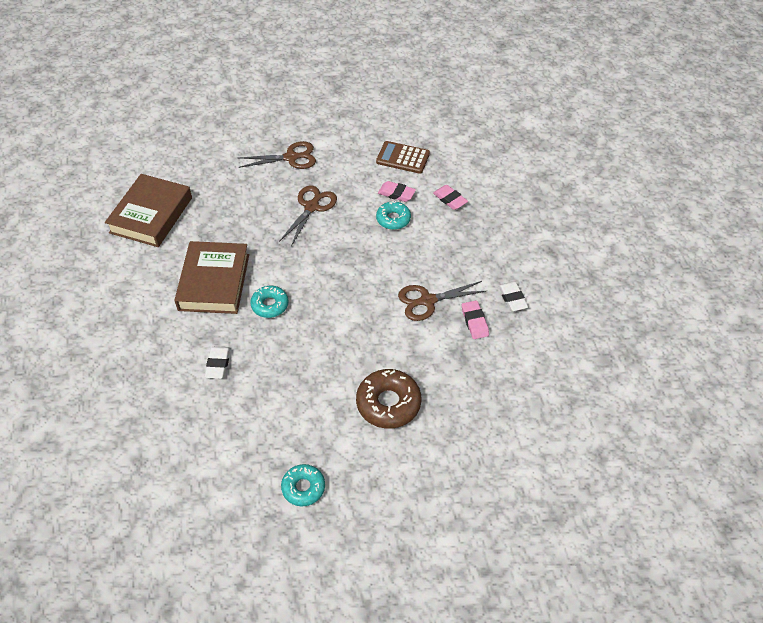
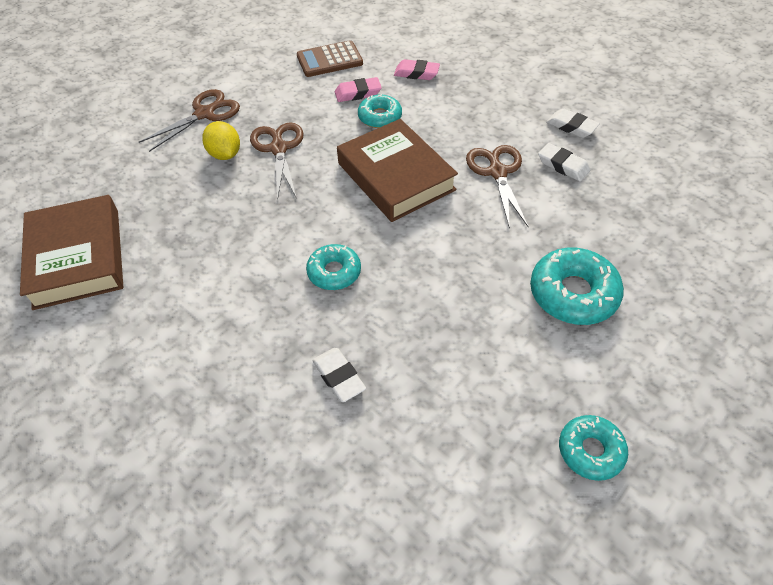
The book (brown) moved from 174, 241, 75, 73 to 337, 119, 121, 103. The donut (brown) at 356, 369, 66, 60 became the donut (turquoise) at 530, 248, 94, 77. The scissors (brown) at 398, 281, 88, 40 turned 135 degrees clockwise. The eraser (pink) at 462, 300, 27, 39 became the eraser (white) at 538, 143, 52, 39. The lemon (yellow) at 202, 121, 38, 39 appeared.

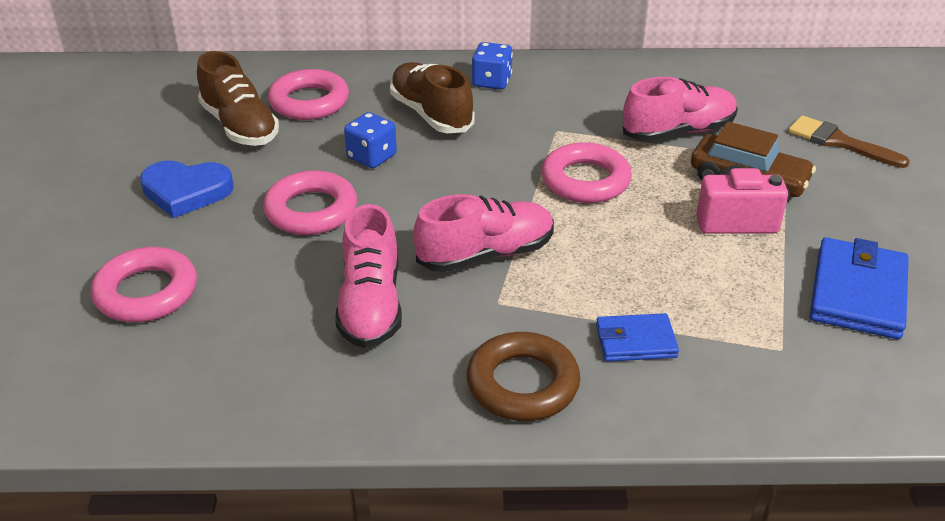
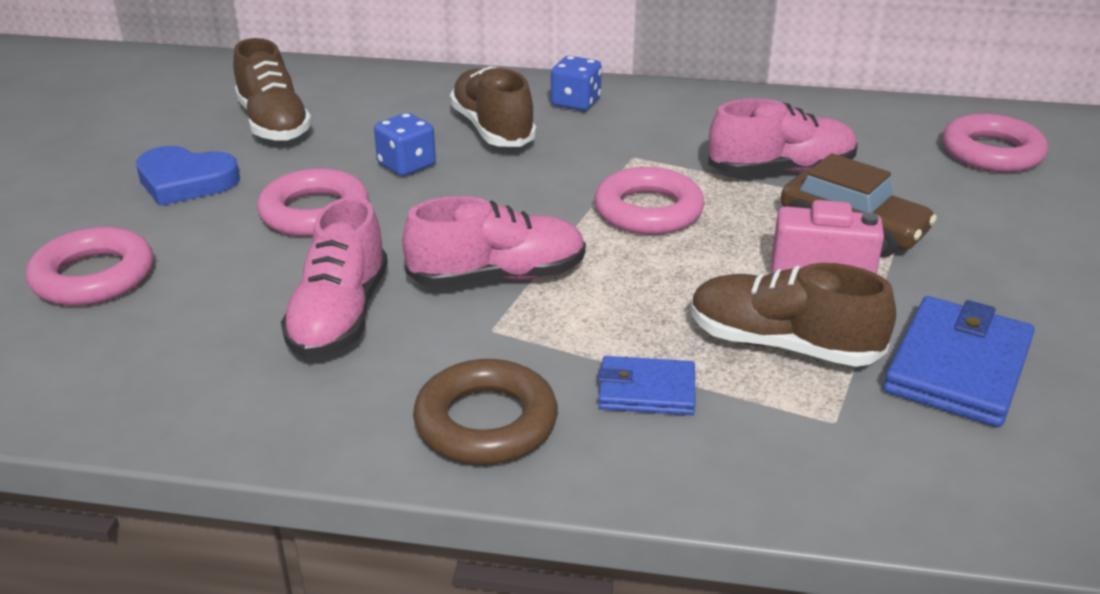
The ring (pink) moved from 268, 69, 81, 51 to 942, 114, 106, 58. The brush (brown) at 788, 115, 122, 53 disappeared. The shoe (brown) at 691, 263, 205, 104 appeared.

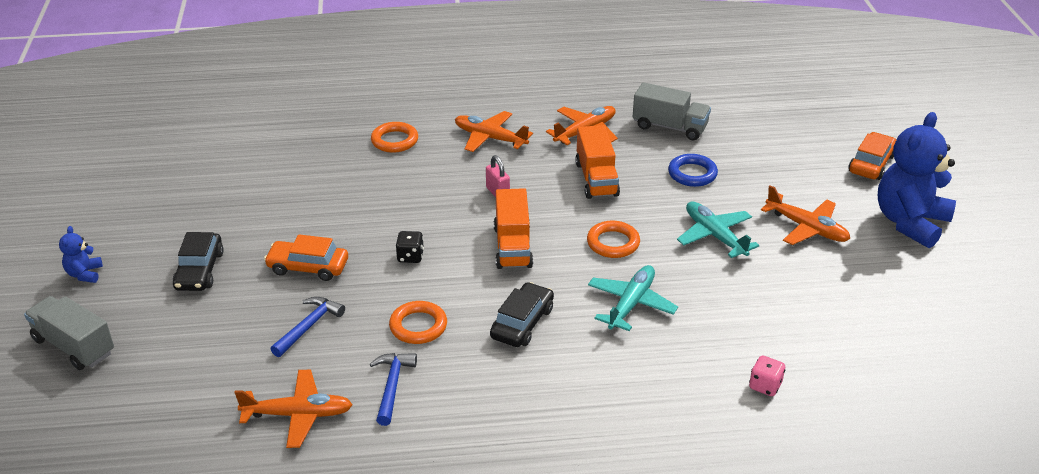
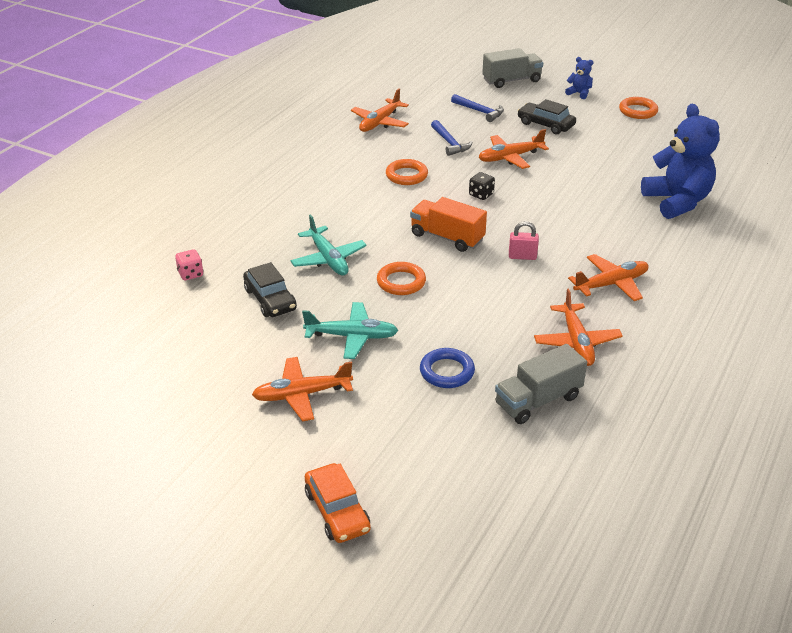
The car (orange) at 264, 234, 84, 47 was replaced by the plane (orange) at 478, 129, 71, 40. The hammer (blue) moved from 370, 353, 47, 73 to 451, 94, 53, 28. The ring (orange) moved from 371, 122, 47, 31 to 619, 97, 39, 22. The car (black) moved from 490, 282, 64, 65 to 243, 262, 54, 55. The truck (orange) at 575, 125, 45, 74 disappeared. The teddy bear (blue) moved from 878, 112, 78, 136 to 641, 104, 79, 115.

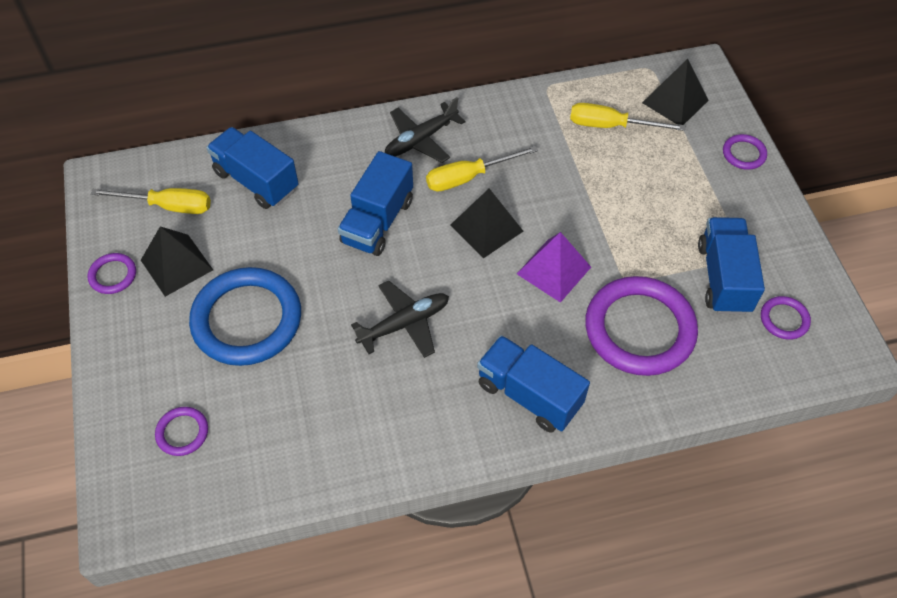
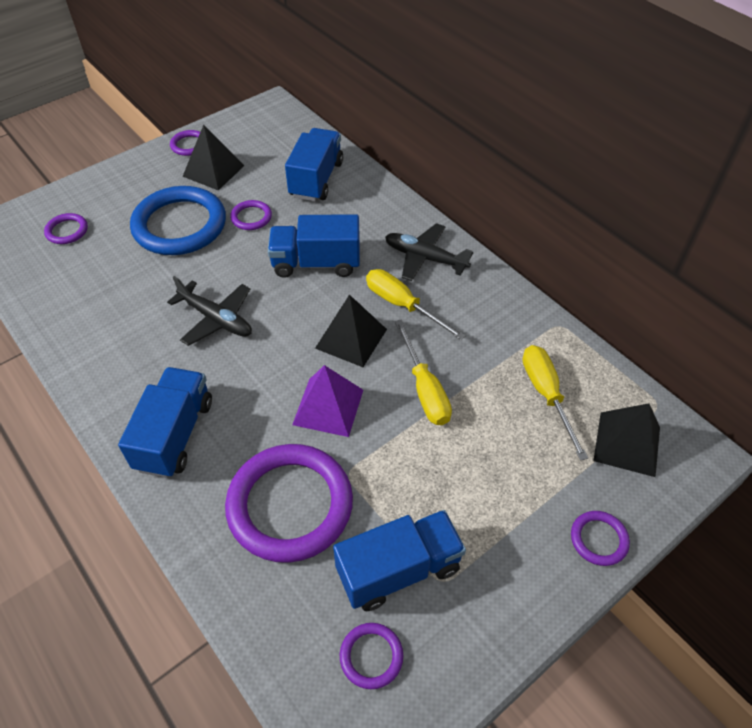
The screwdriver (yellow) moved from 90, 188, 121, 26 to 395, 319, 57, 106. The ring (purple) at 230, 200, 42, 30 appeared.

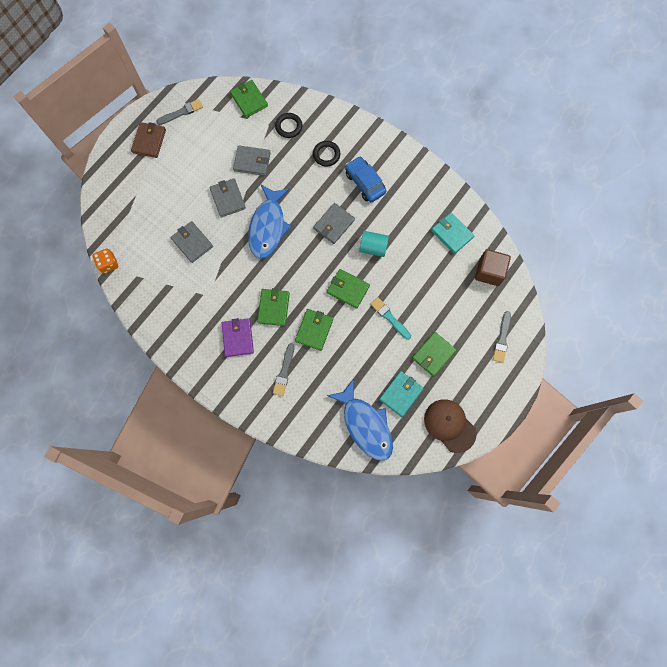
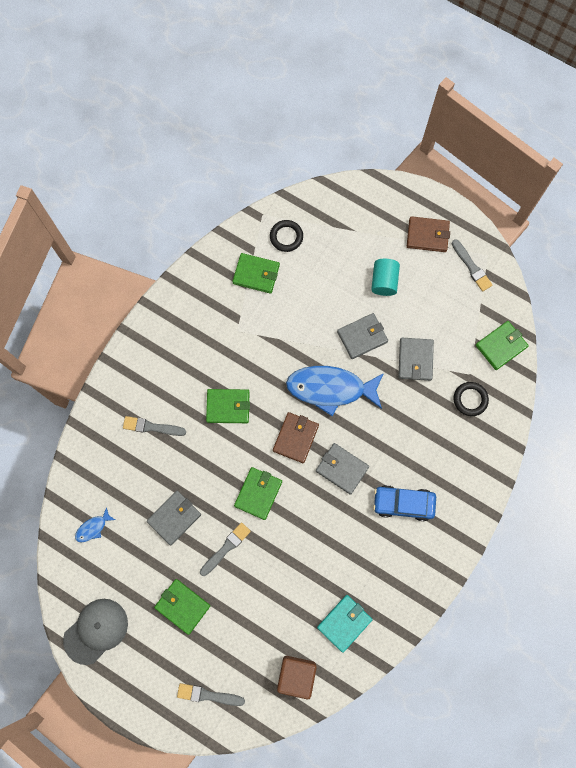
The dice (orange) at 92, 249, 26, 24 disappeared. The wallet (grey) moved from 171, 221, 42, 42 to 147, 491, 54, 54. The wallet (purple) at 222, 318, 32, 39 disappeared. The wallet (green) moved from 295, 309, 38, 42 to 232, 253, 48, 41. The ring (black) moved from 313, 141, 28, 26 to 270, 220, 33, 32. The fish (blue) at 327, 379, 66, 82 changed to 0.43 times the size. The car (blue) at 345, 156, 41, 46 turned 135 degrees counterclockwise. The cylinder (turquoise) moved from 359, 231, 30, 26 to 371, 259, 29, 37. The brush (turquoise) at 370, 297, 41, 43 became the brush (grey) at 200, 522, 51, 54. The wallet (turquoise) at 379, 371, 45, 46 disappeared. The cap (brown) at 424, 399, 53, 54 became the cap (grey) at 63, 599, 65, 66. The wallet (brown) at 273, 412, 46, 51 appeared.

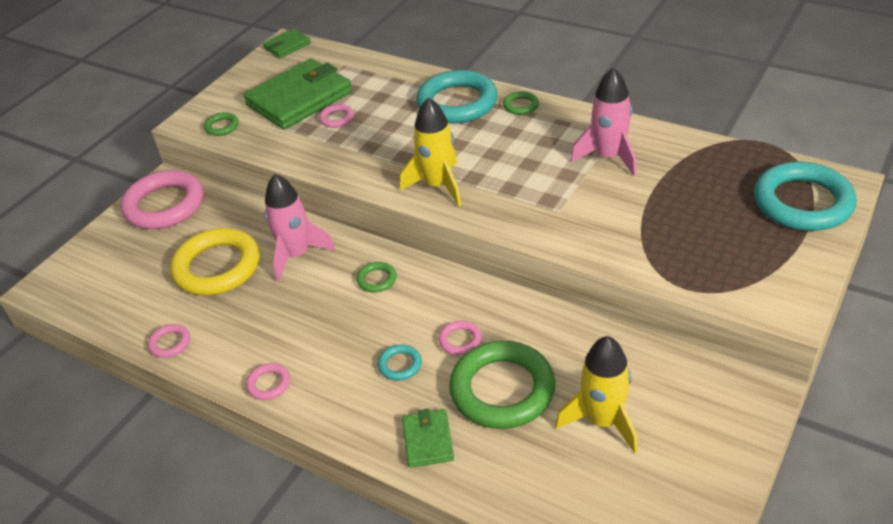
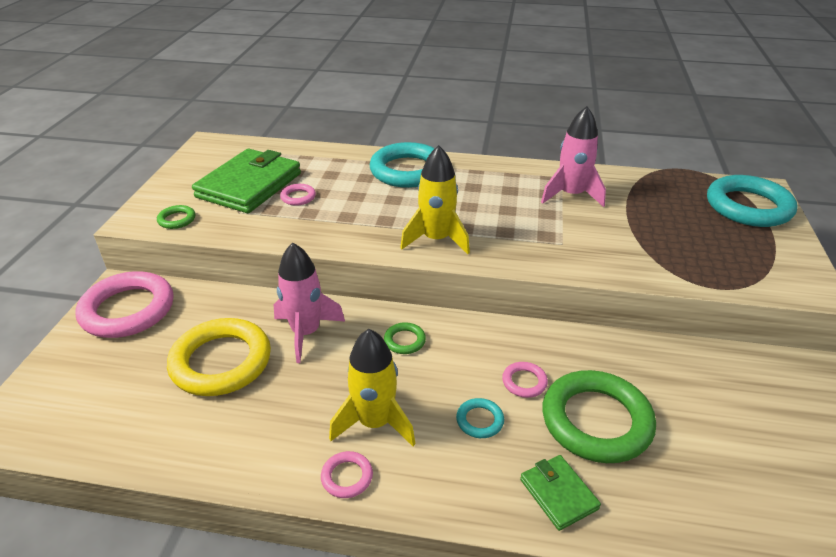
The ring (pink) at 148, 324, 42, 34 disappeared. The wallet (green) at 263, 28, 48, 30 disappeared. The ring (green) at 503, 91, 36, 24 disappeared. The rocket (yellow) moved from 555, 336, 83, 117 to 329, 329, 87, 117.

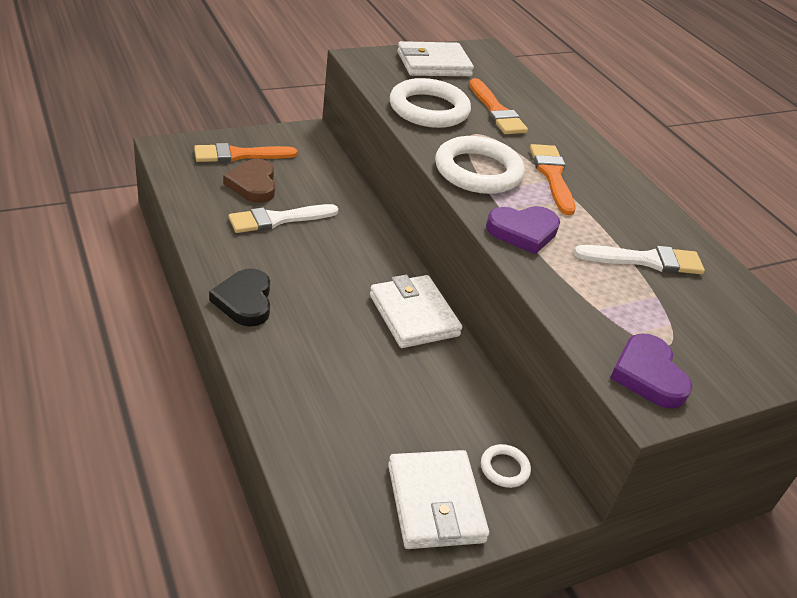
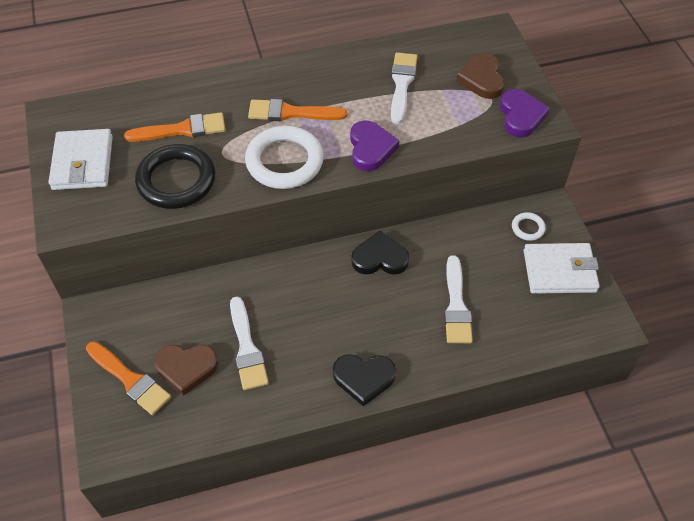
The brush (orange) at 194, 143, 104, 19 turned 45 degrees counterclockwise. The wallet (white) at 370, 275, 92, 73 was replaced by the heart (black) at 351, 231, 58, 44. The ring (white) at 390, 78, 81, 50 became the ring (black) at 135, 144, 81, 65. The heart (purple) at 610, 334, 82, 75 turned 90 degrees counterclockwise. The brush (white) at 444, 255, 29, 88 appeared. The heart (brown) at 456, 53, 49, 46 appeared.

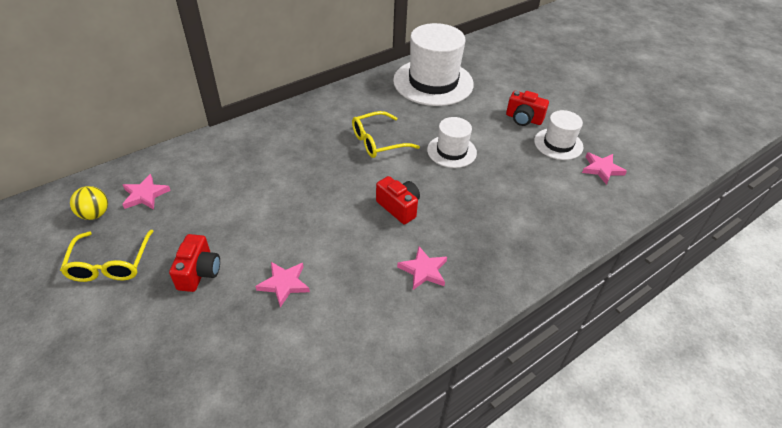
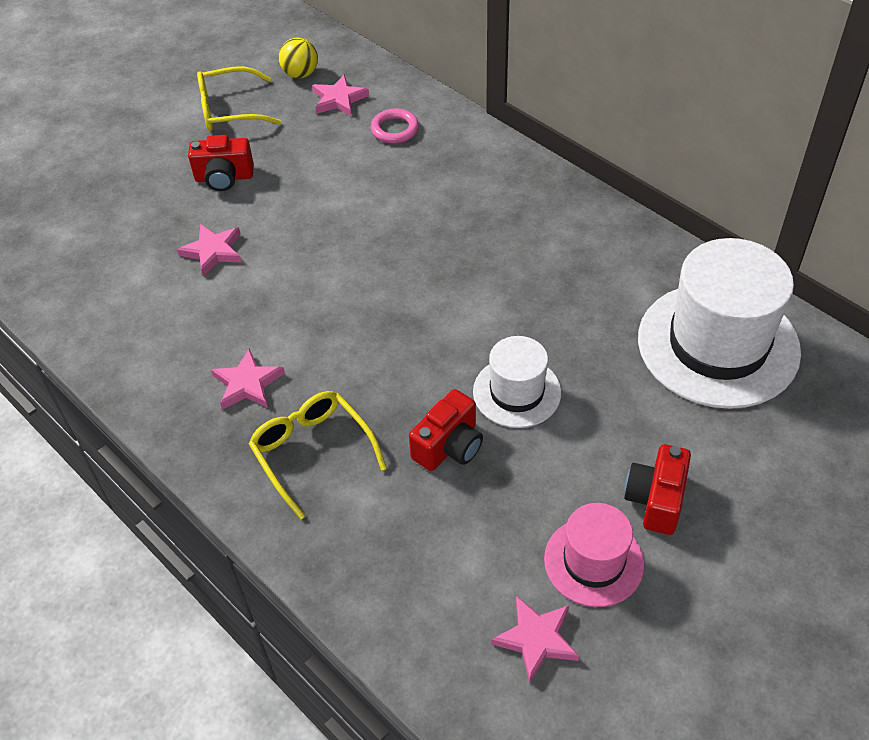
The glasses (yellow) moved from 352, 111, 68, 47 to 249, 391, 138, 129. The camera (red) moved from 376, 176, 44, 48 to 409, 389, 74, 82. The hat (white) at 534, 110, 49, 50 became the hat (pink) at 544, 503, 100, 104. The ring (pink) at 371, 109, 48, 35 appeared.

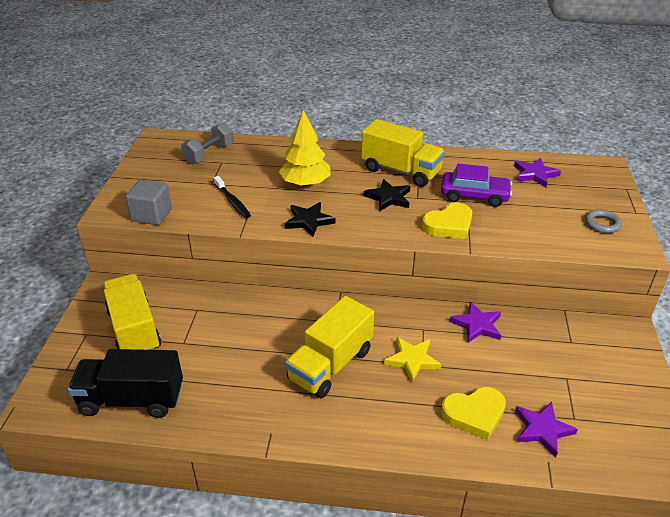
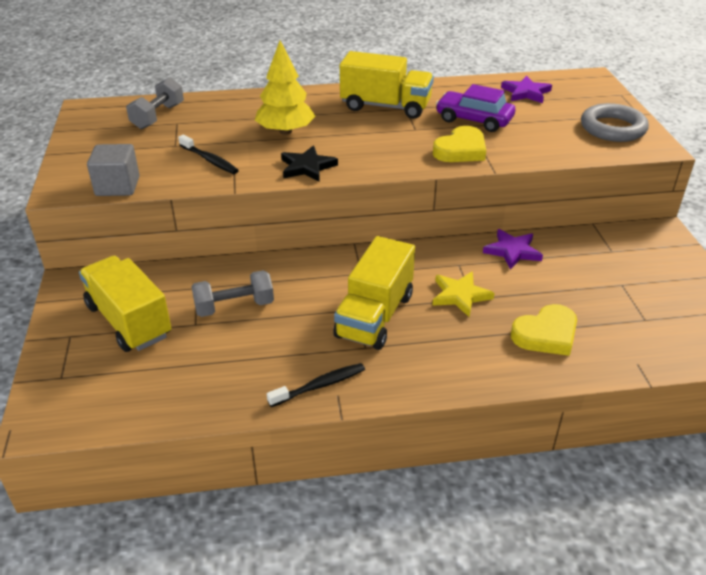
The truck (black) at 68, 349, 115, 69 disappeared. The star (black) at 364, 179, 47, 32 disappeared. The car (purple) at 441, 163, 71, 44 turned 150 degrees counterclockwise. The star (purple) at 515, 402, 63, 55 disappeared. The ring (grey) at 585, 209, 37, 24 changed to 1.74 times the size. The dumbbell (grey) at 191, 270, 83, 47 appeared. The toothbrush (black) at 267, 363, 98, 44 appeared.

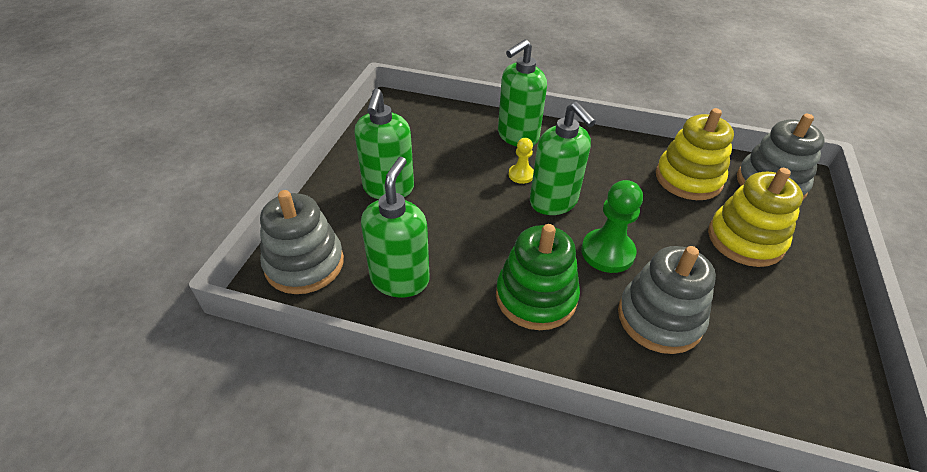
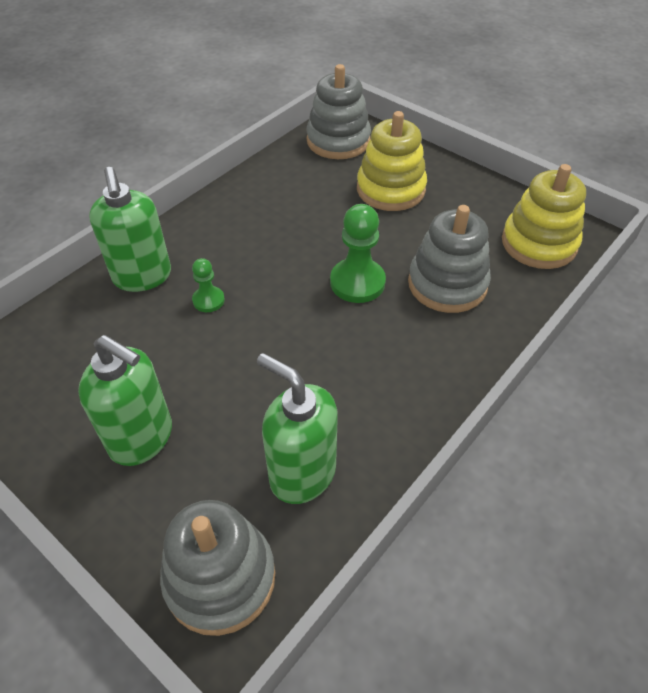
The stacking toy (green) at 496, 224, 84, 106 disappeared. The pawn (yellow) at 509, 138, 25, 46 became the pawn (green) at 192, 258, 33, 54. The soap dispenser (green) at 530, 102, 66, 113 disappeared. The stacking toy (yellow) moved from 656, 108, 78, 92 to 502, 164, 84, 105.

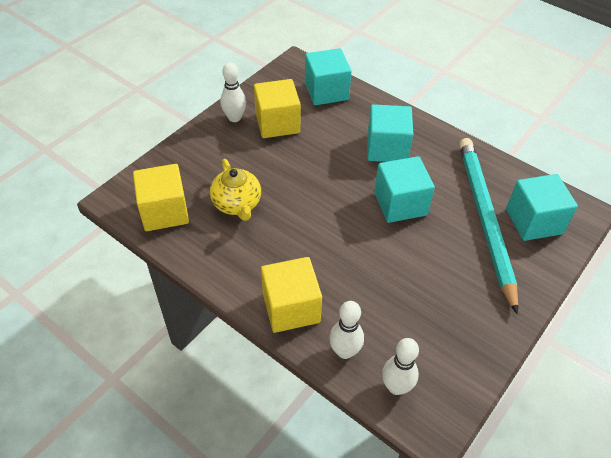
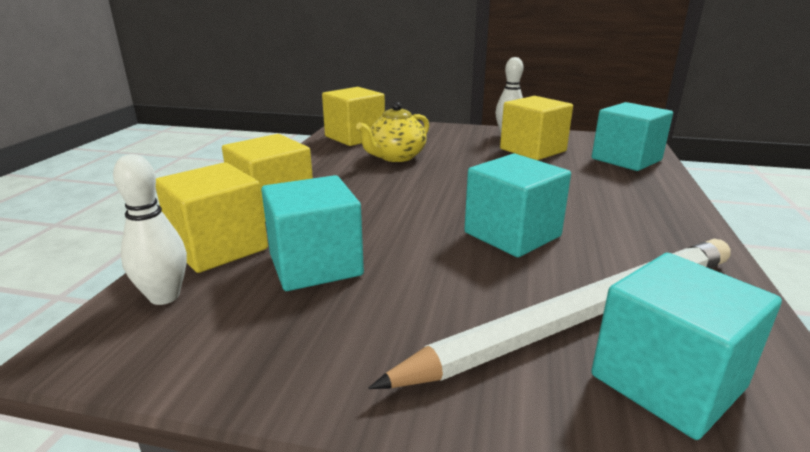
The bowling pin (white) at 329, 301, 35, 58 was replaced by the cube (yellow) at 156, 162, 112, 111. The cube (turquoise) moved from 367, 104, 46, 58 to 261, 175, 103, 116. The pencil (turquoise) at 459, 138, 59, 177 became the pencil (white) at 368, 239, 363, 150.

